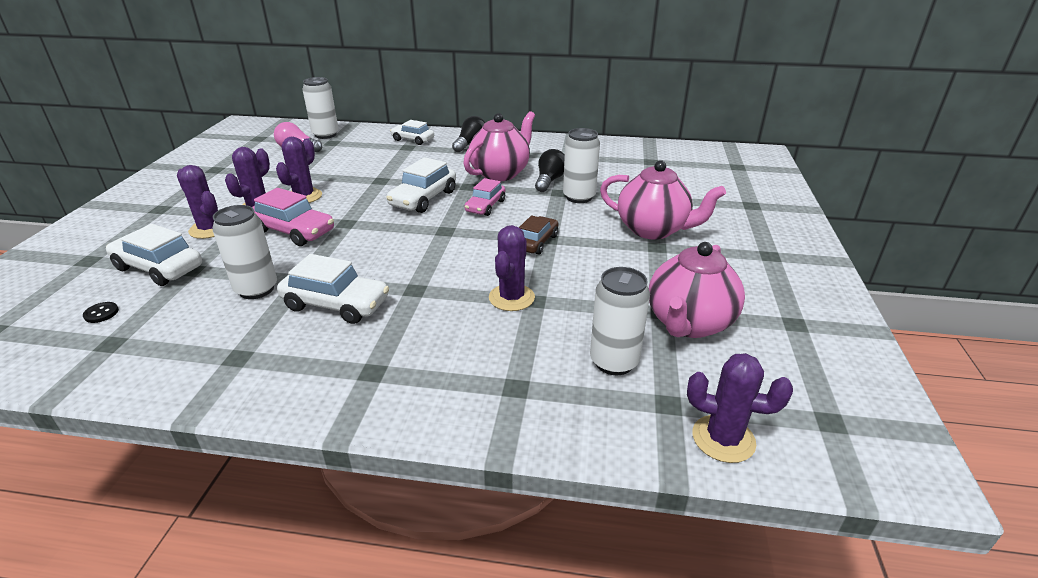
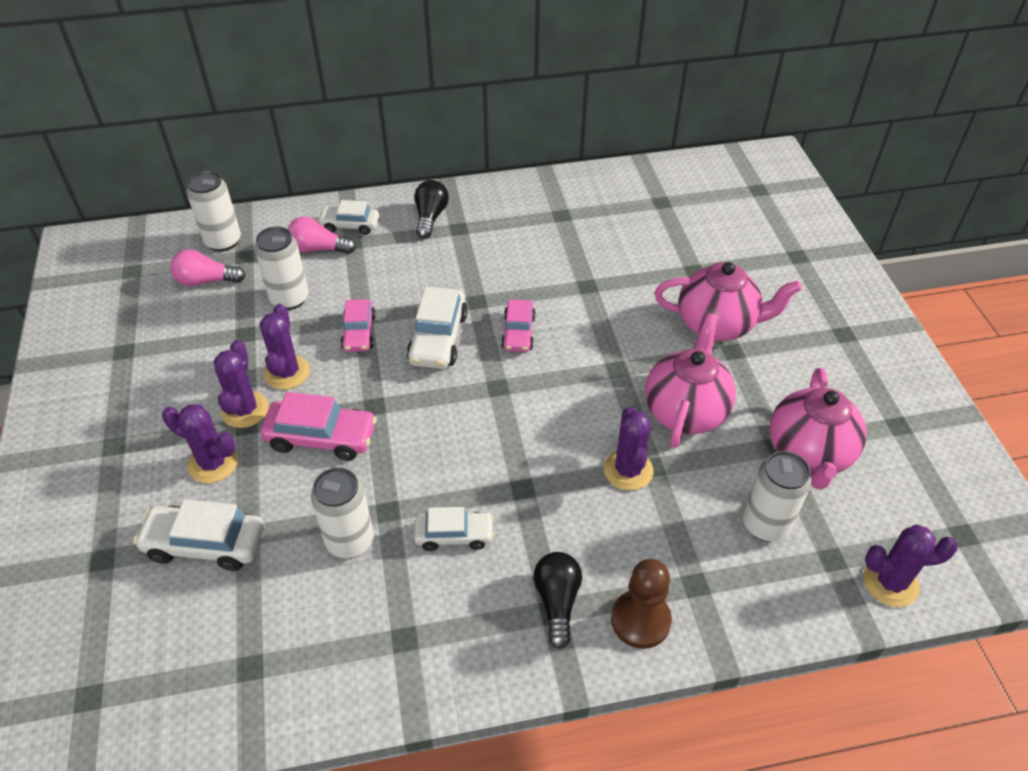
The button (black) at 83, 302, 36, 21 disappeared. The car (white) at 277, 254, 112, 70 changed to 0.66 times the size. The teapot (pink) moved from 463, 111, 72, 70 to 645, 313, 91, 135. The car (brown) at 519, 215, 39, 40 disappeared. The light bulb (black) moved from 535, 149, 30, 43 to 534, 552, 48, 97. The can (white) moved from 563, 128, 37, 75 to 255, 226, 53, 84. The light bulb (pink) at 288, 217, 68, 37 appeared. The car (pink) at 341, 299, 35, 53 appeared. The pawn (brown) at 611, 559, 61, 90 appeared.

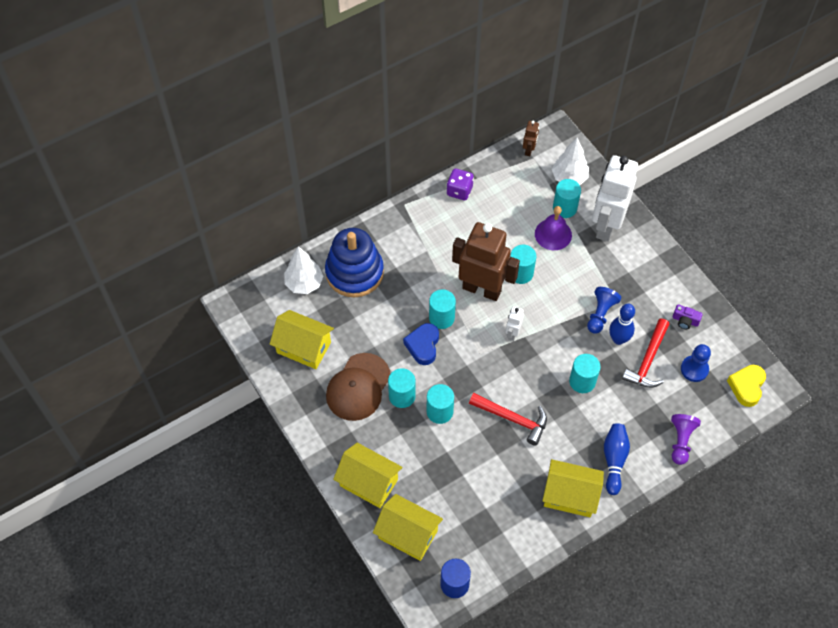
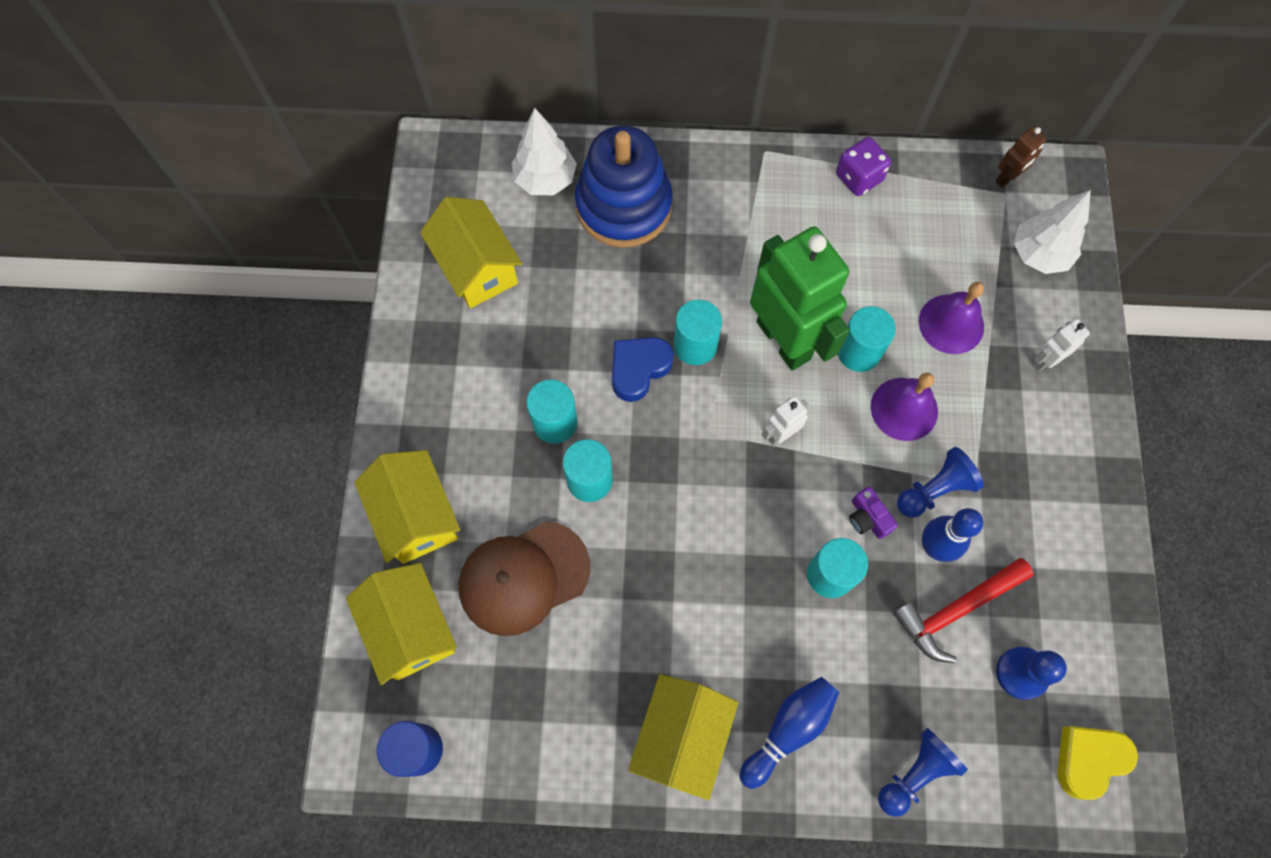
The cap (brown) moved from 326, 353, 65, 68 to 459, 521, 131, 115. The robot (brown) at 452, 222, 68, 79 became the robot (green) at 750, 227, 100, 144. The hammer (red) at 469, 393, 78, 53 disappeared. The house (yellow) at 542, 459, 62, 58 turned 60 degrees clockwise. The cylinder (turquoise) at 553, 179, 28, 39 disappeared. The robot (white) at 592, 155, 46, 87 changed to 0.42 times the size. The pawn (purple) at 671, 414, 30, 51 became the pawn (blue) at 878, 728, 90, 89. The camera (purple) moved from 672, 305, 31, 24 to 849, 487, 49, 52. The bell (purple) at 871, 373, 67, 68 appeared.

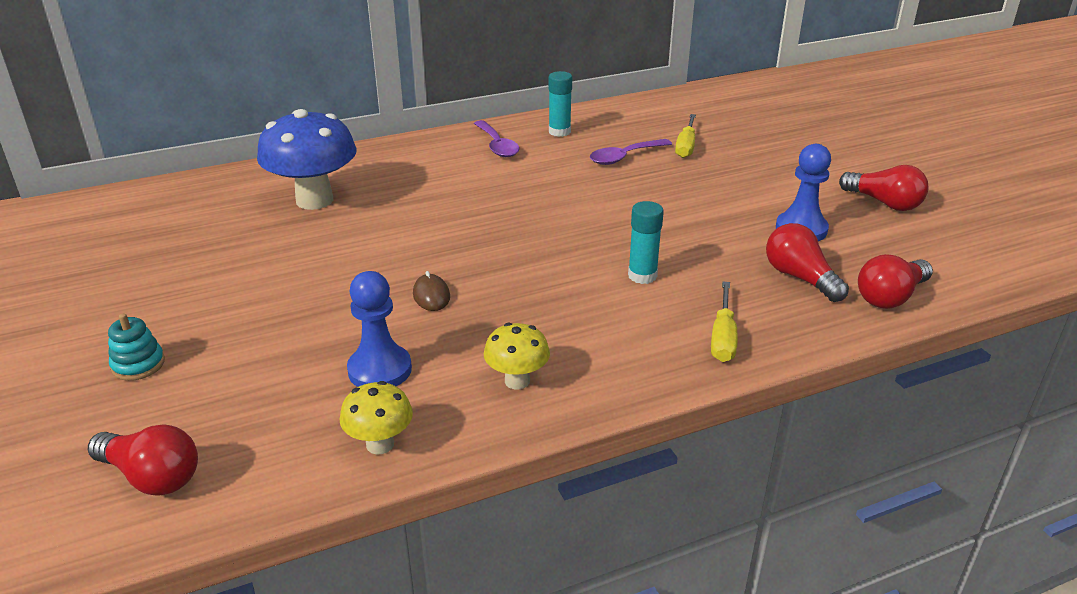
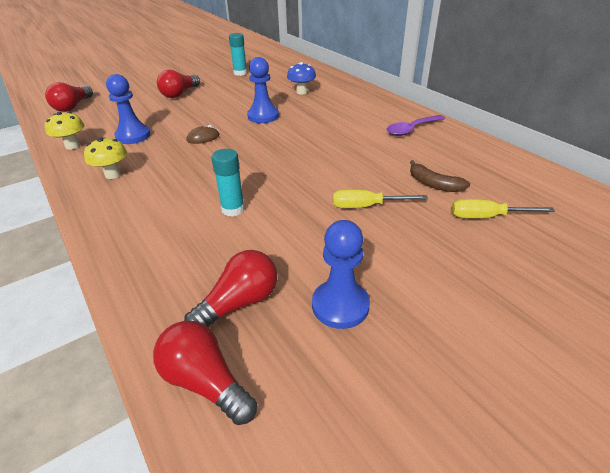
The stacking toy (turquoise) at 108, 313, 57, 68 disappeared. The mushroom (blue) at 257, 109, 99, 101 changed to 0.52 times the size. The glue stick (turquoise) moved from 549, 71, 23, 66 to 229, 33, 18, 43. The spoon (purple) at 590, 139, 82, 26 was replaced by the banana (brown) at 410, 160, 60, 32. The screwdriver (yellow) moved from 711, 282, 27, 80 to 333, 189, 95, 19. The light bulb (red) moved from 839, 165, 90, 46 to 157, 70, 43, 28. The pawn (blue) at 247, 57, 32, 66 appeared.

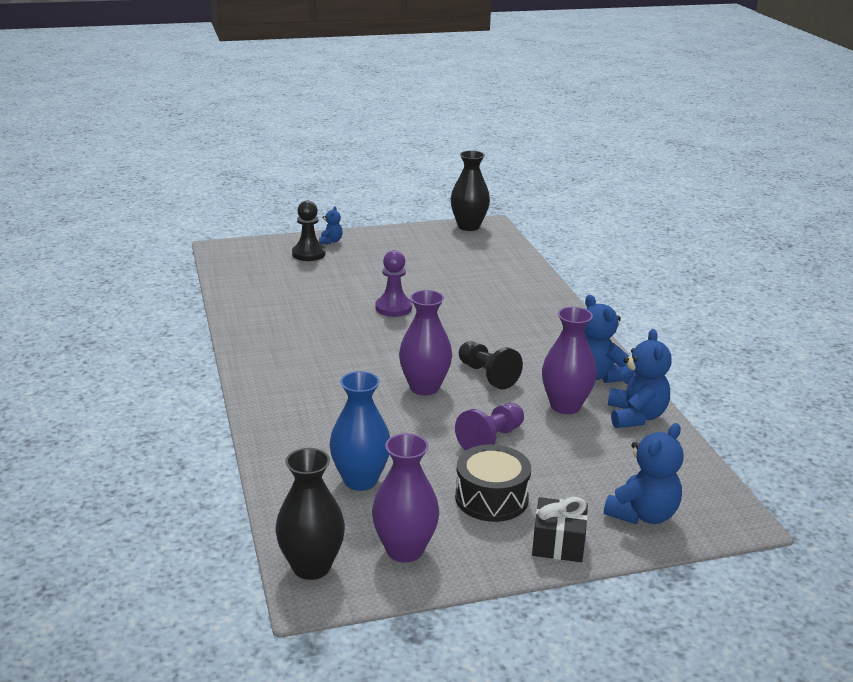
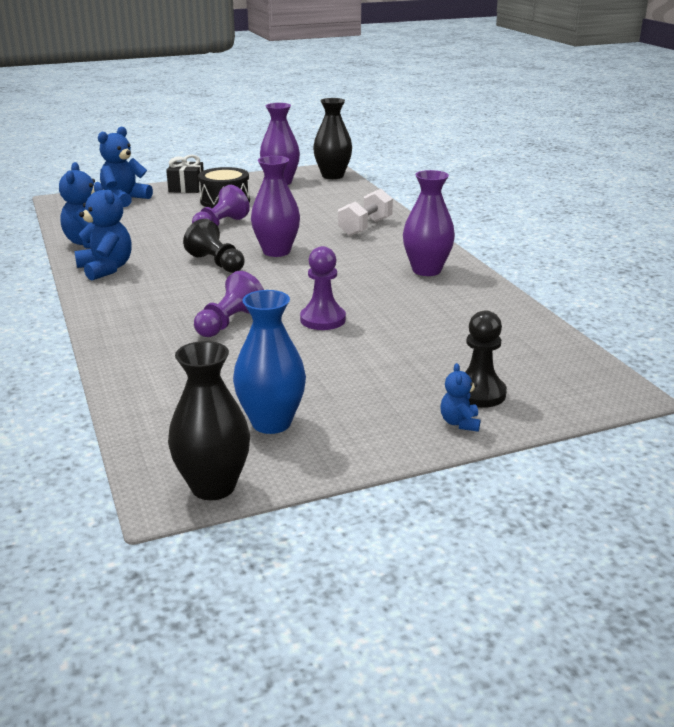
The vase (blue) moved from 330, 371, 60, 120 to 233, 290, 73, 144. The vase (purple) moved from 542, 307, 55, 107 to 403, 170, 52, 106. The pawn (purple) at 194, 271, 70, 66 appeared. The dumbbell (white) at 338, 189, 55, 47 appeared.

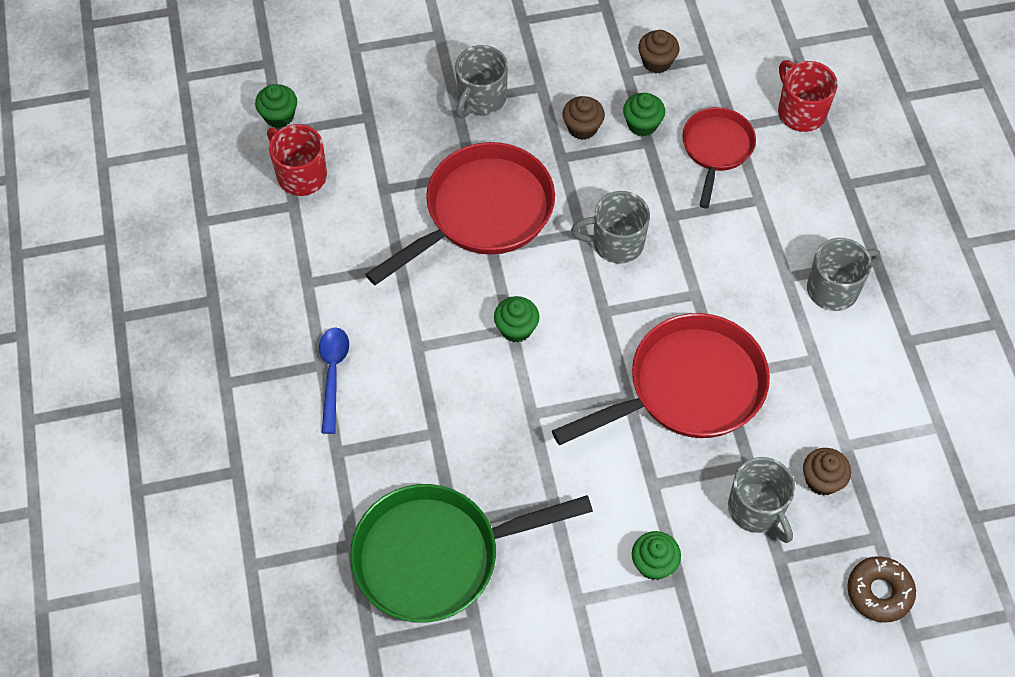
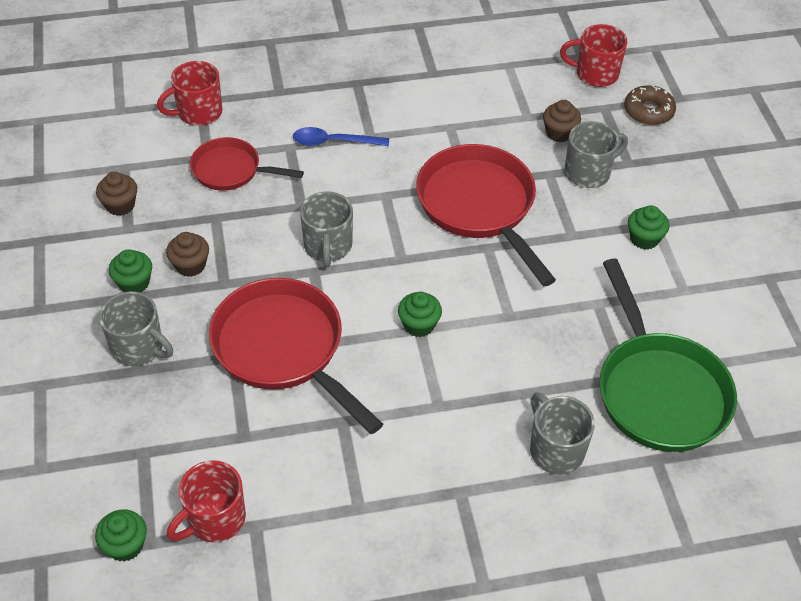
The spoon (blue) moved from 319, 327, 30, 107 to 293, 127, 96, 19. The cupcake (green) moved from 623, 93, 42, 43 to 109, 249, 43, 43. The mug (grey) moved from 807, 238, 73, 73 to 530, 392, 65, 83. The mug (red) at 560, 24, 67, 63 appeared.

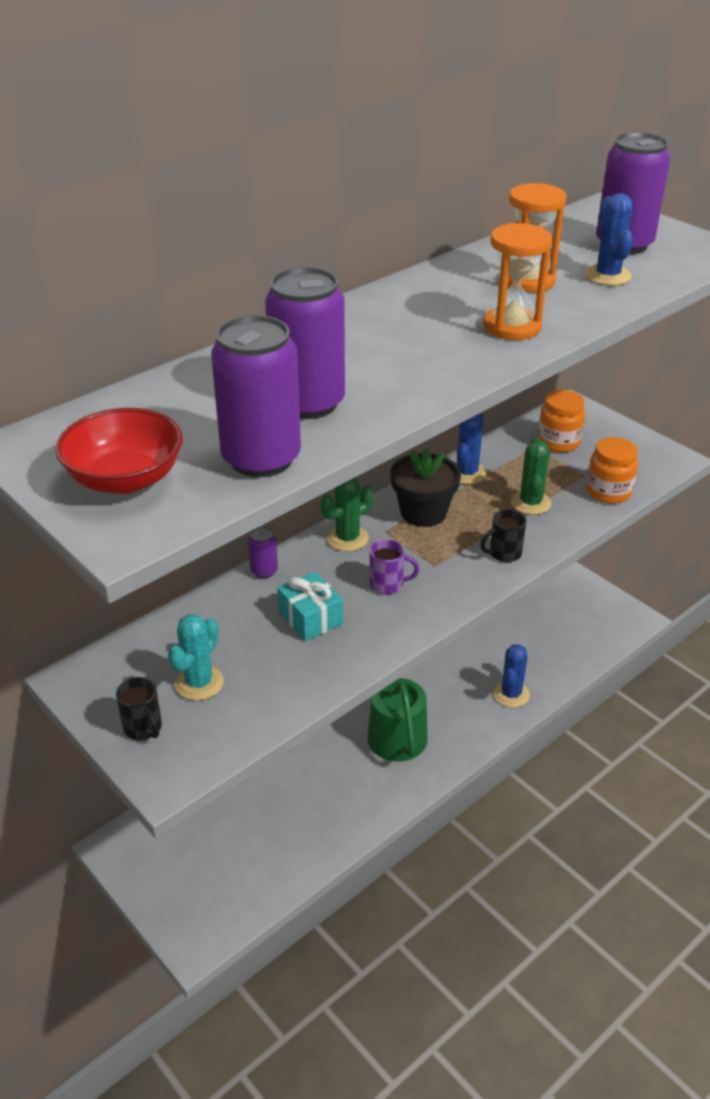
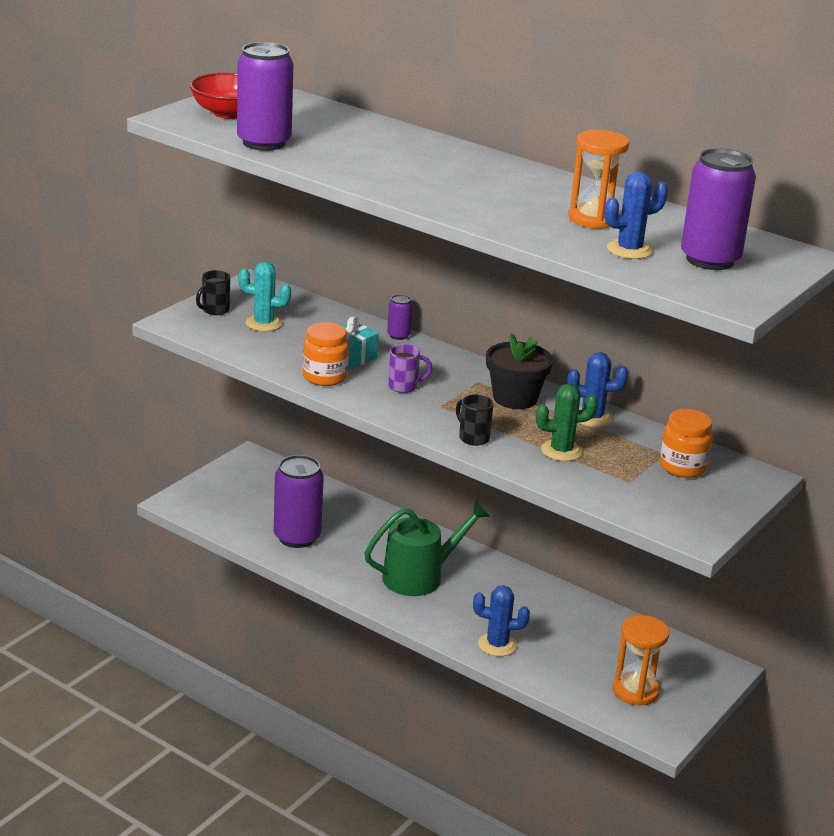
The can (purple) moved from 265, 267, 80, 152 to 274, 455, 50, 93. The cactus (green) at 321, 477, 53, 74 disappeared. The mug (purple) at 370, 539, 49, 55 turned 90 degrees counterclockwise. The hourglass (orange) moved from 483, 223, 69, 117 to 613, 615, 56, 91. The jar (orange) moved from 586, 437, 52, 67 to 303, 322, 46, 64.

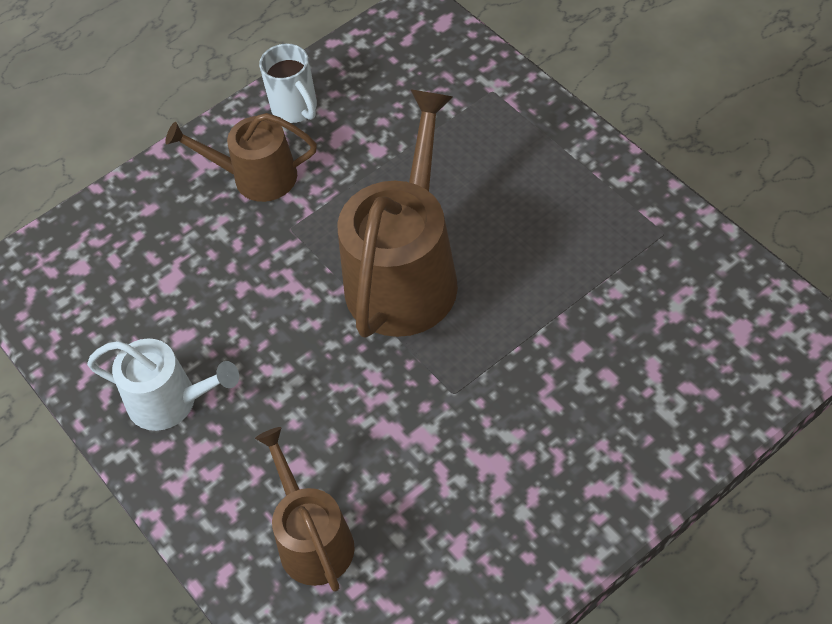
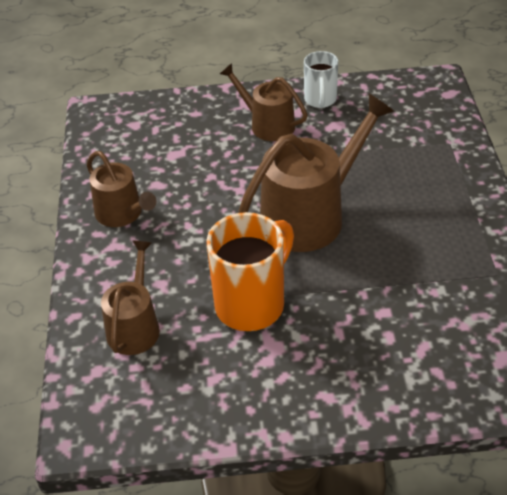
The watering can (white) at 87, 339, 152, 92 became the watering can (brown) at 87, 151, 69, 76. The mug (orange) at 206, 212, 88, 119 appeared.

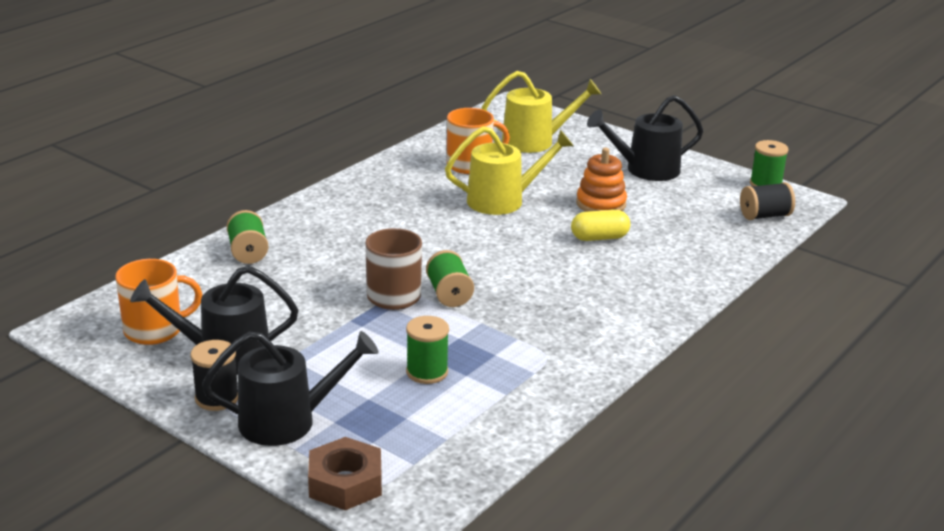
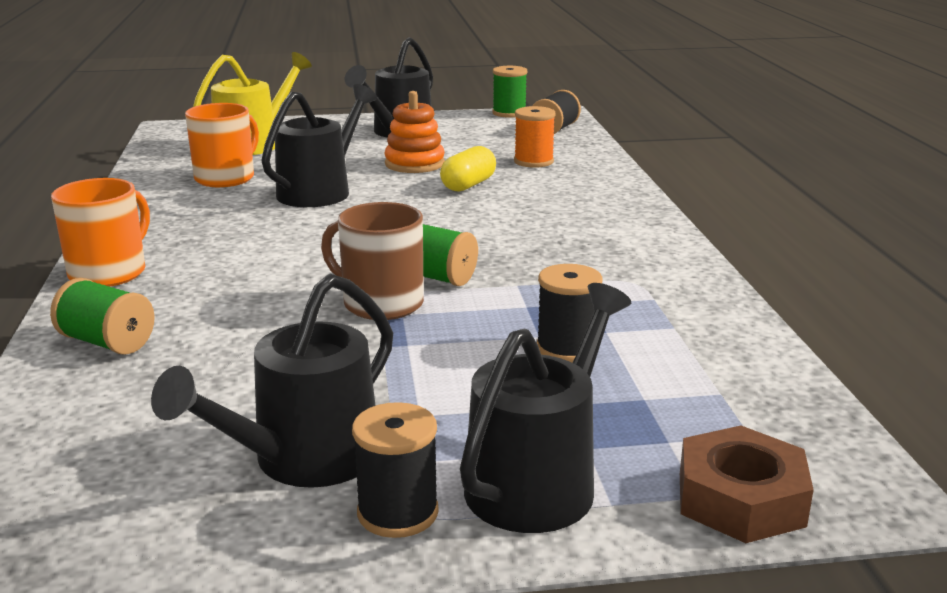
The mug (orange) moved from 116, 259, 86, 86 to 51, 178, 99, 109. The spool (green) at 406, 316, 43, 68 became the spool (black) at 537, 264, 66, 99. The watering can (yellow) at 445, 126, 129, 89 became the watering can (black) at 261, 84, 116, 123. The spool (orange) at 514, 106, 42, 62 appeared.

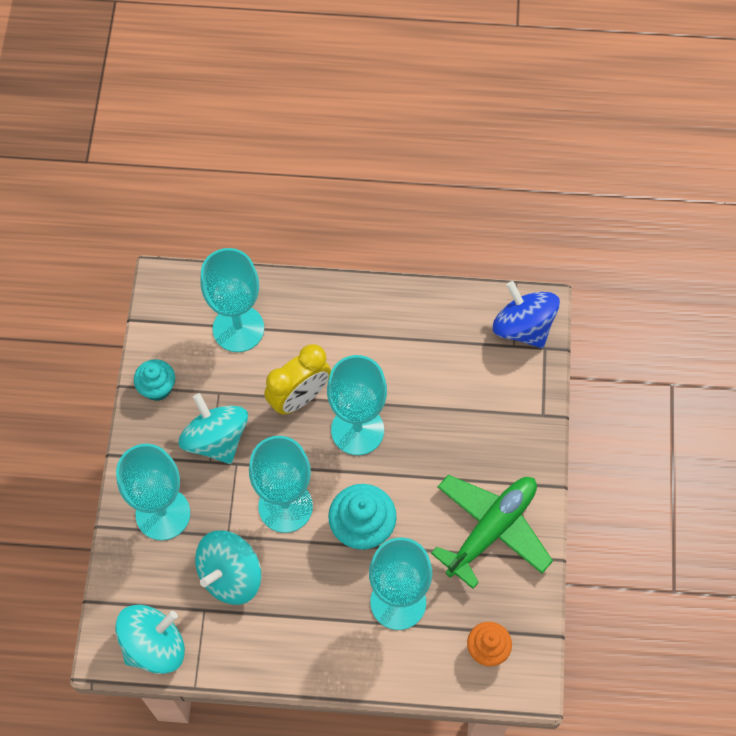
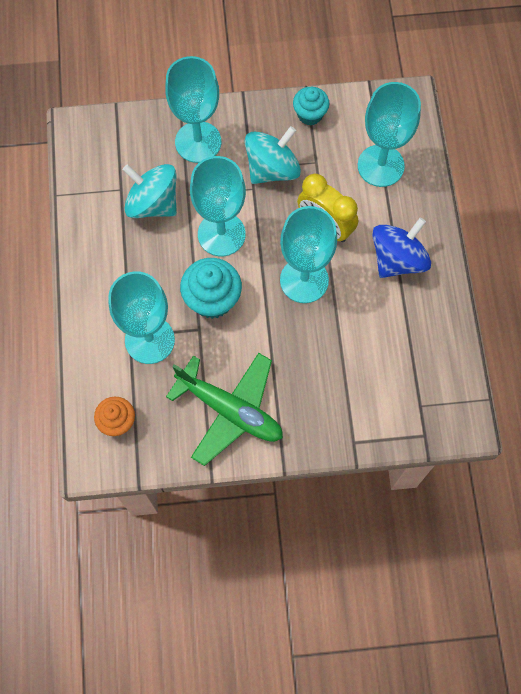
The spinning top (turquoise) at 115, 605, 70, 69 disappeared. The spinning top (blue) moved from 493, 281, 67, 67 to 372, 218, 59, 60.

